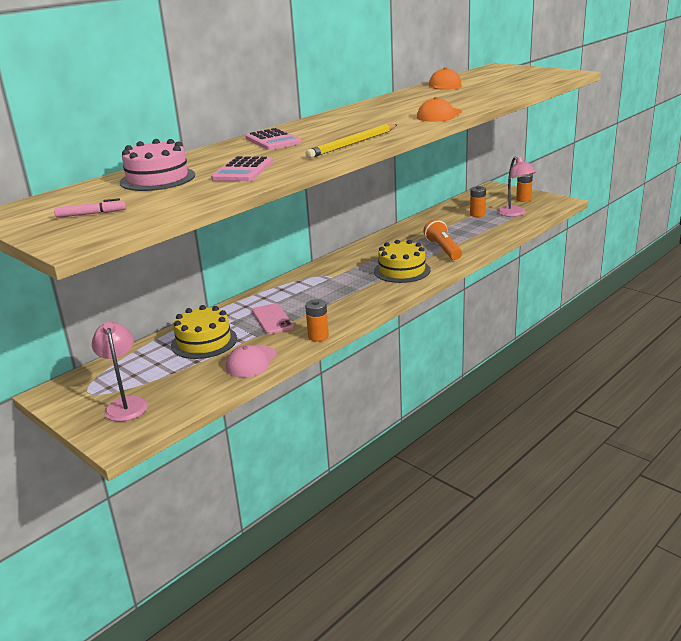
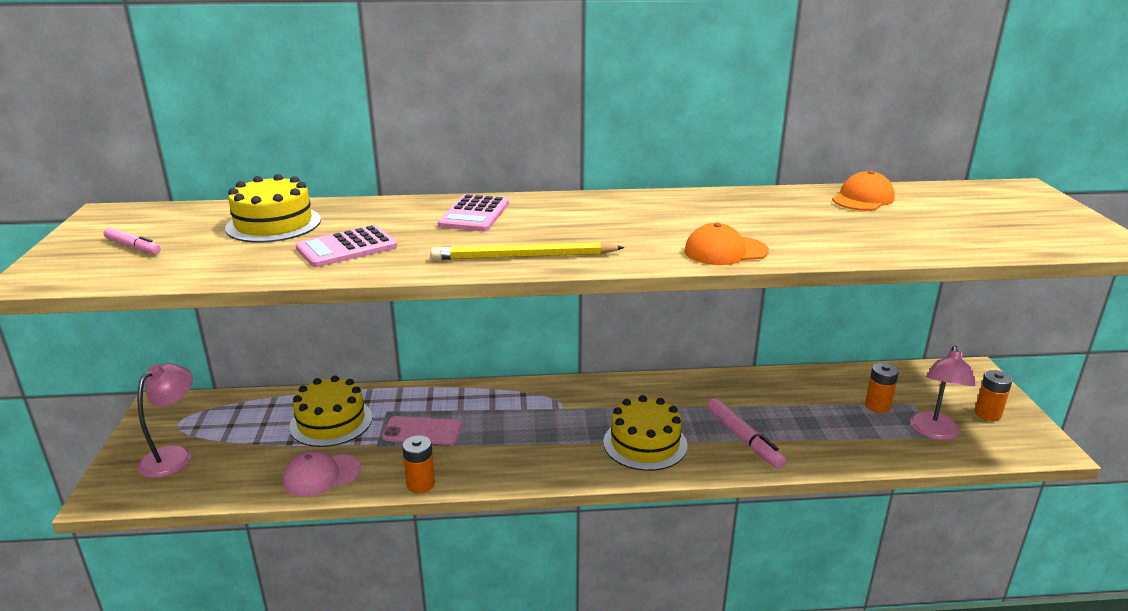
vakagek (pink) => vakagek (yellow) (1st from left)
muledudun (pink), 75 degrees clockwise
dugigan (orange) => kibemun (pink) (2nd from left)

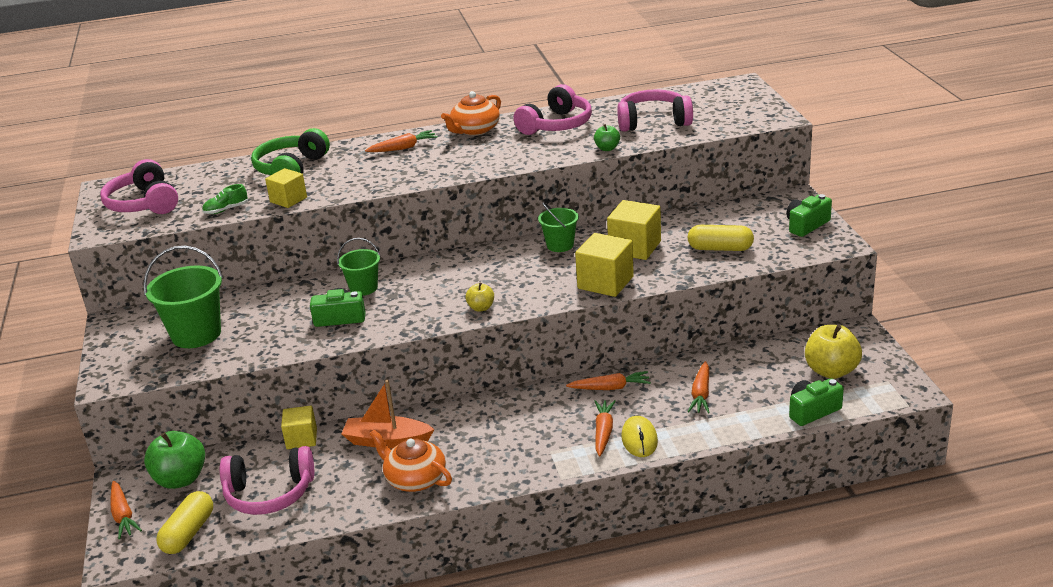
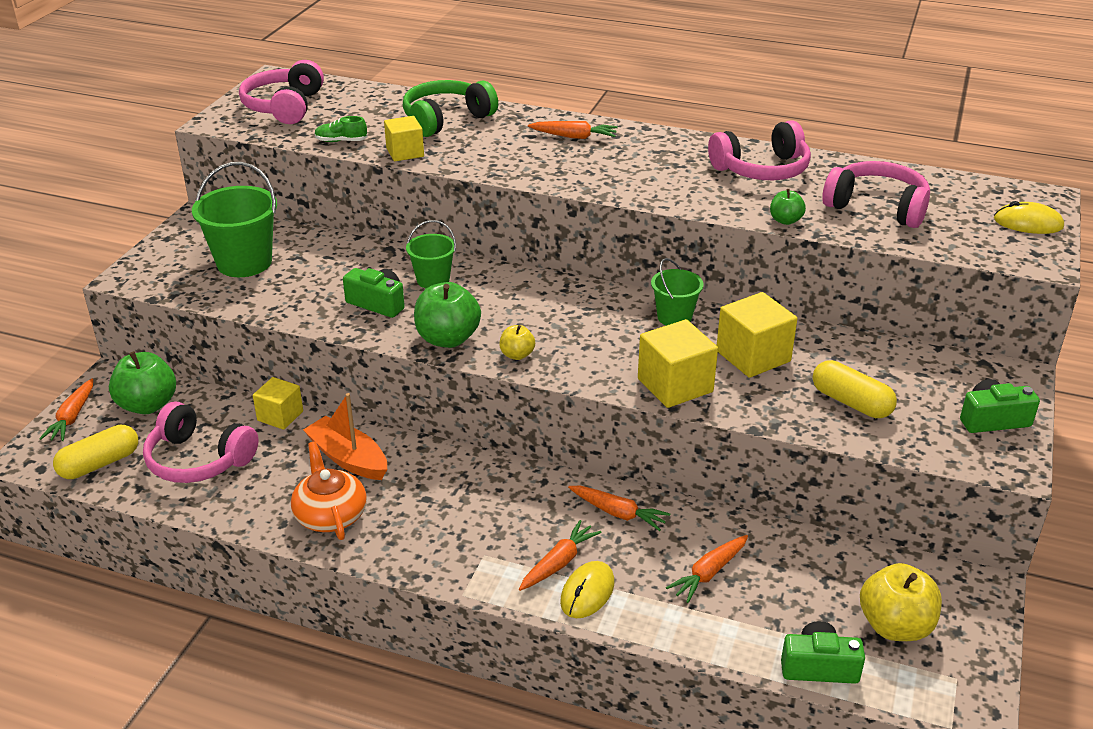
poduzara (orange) (2nd from left) => nothing
nothing => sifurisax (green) (2nd from left)
nothing => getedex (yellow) (2nd from left)

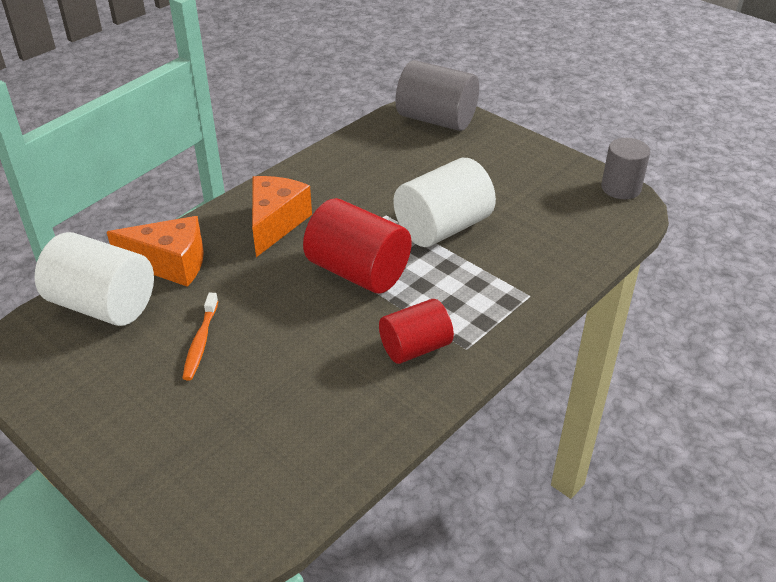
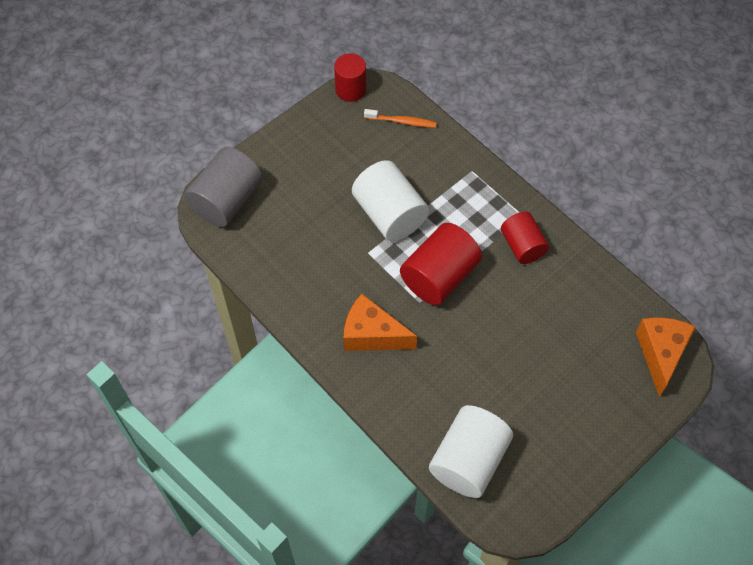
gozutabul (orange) (1st from left in the first image) => gozutabul (orange) (2nd from left), moved
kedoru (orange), moved
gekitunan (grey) (2nd from left) => gekitunan (red) (1st from left)

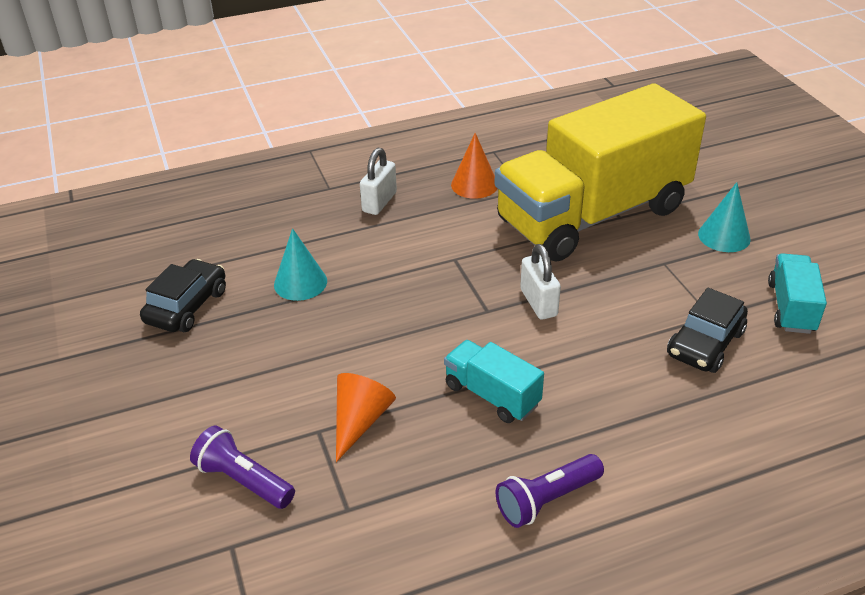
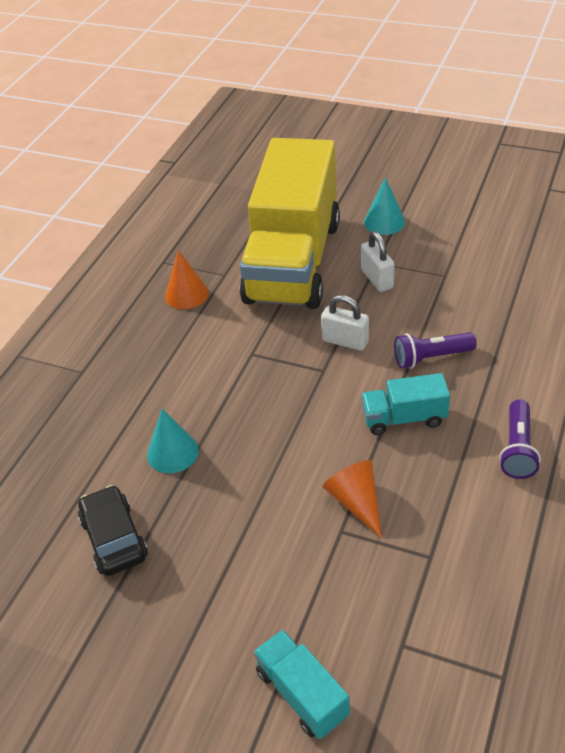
dugigan (purple) (1st from left), moved
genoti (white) (1st from left in the first image) => genoti (white) (2nd from left), moved
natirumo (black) (2nd from left) => nothing
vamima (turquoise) (2nd from left in the first image) => vamima (turquoise) (1st from left), moved

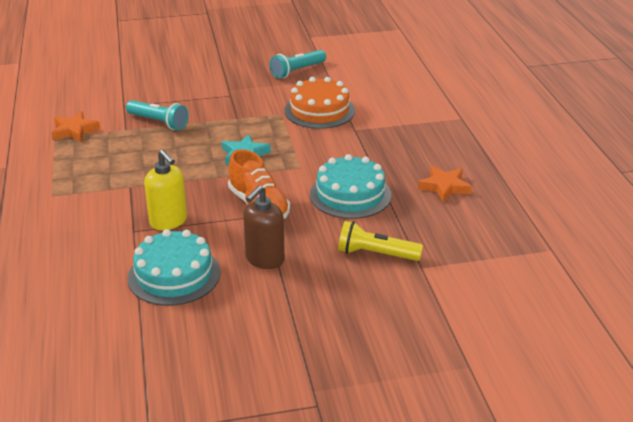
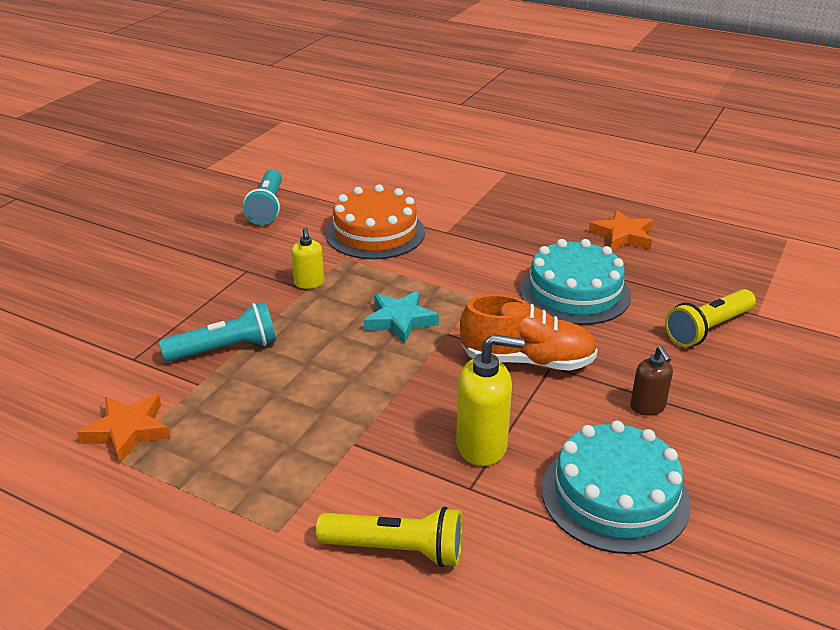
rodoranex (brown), x0.60
nothing => rodoranex (yellow) (1st from left)
nothing => dugigan (yellow) (1st from left)

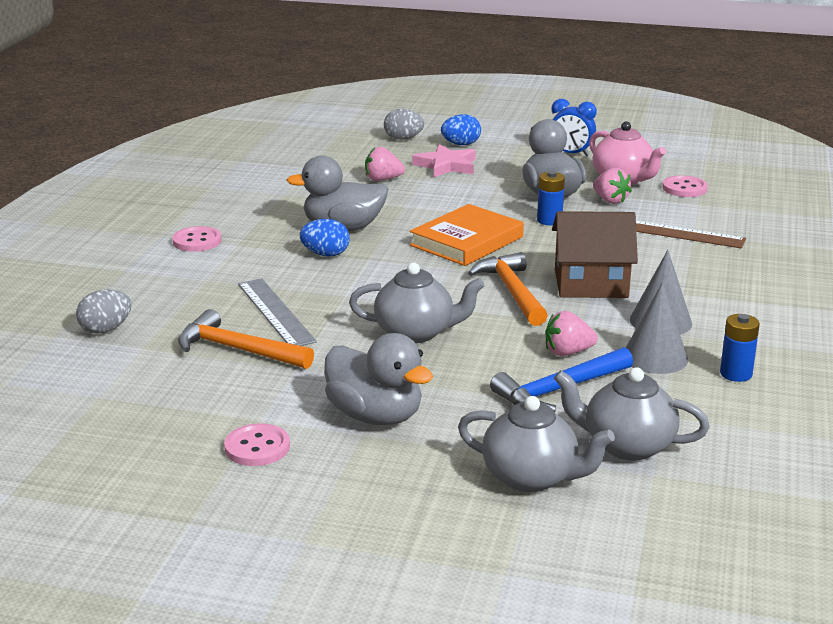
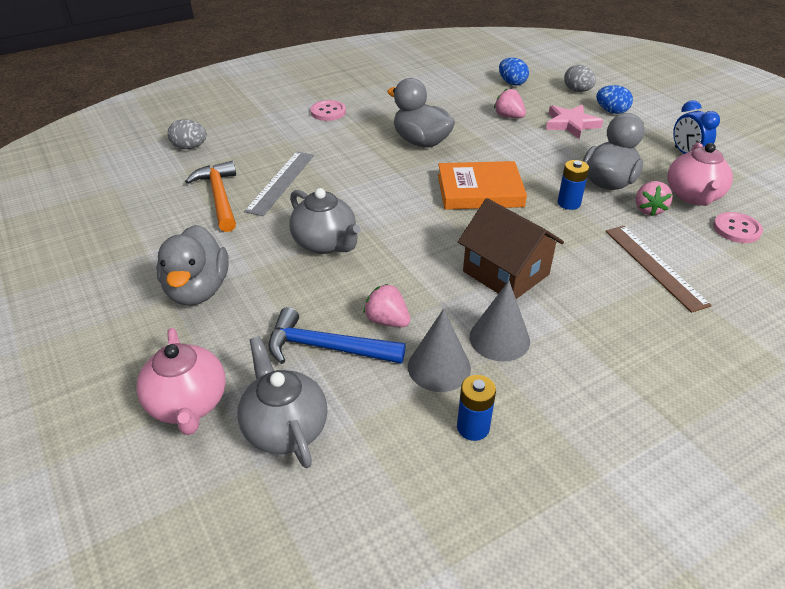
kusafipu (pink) (2nd from left) => nothing
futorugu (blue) (1st from left), moved
poduzara (grey) (2nd from left) => poduzara (pink) (1st from left)
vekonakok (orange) (2nd from left) => nothing

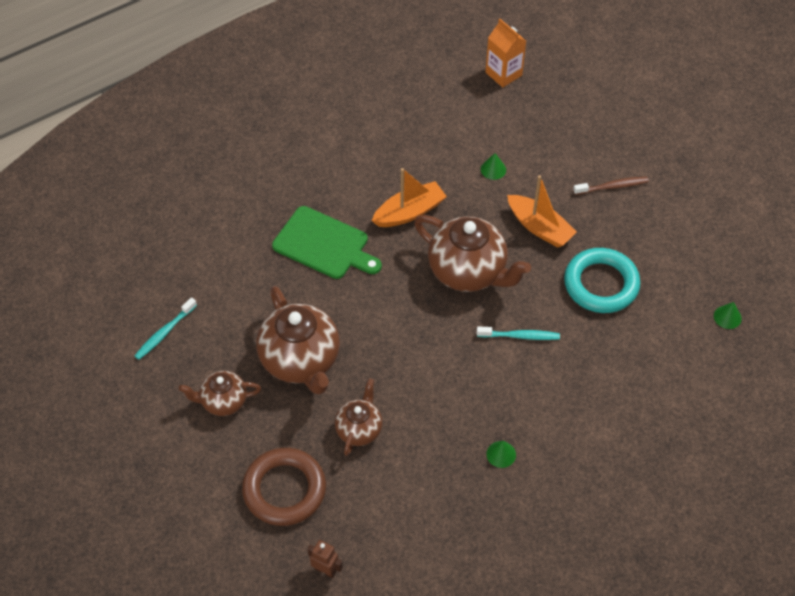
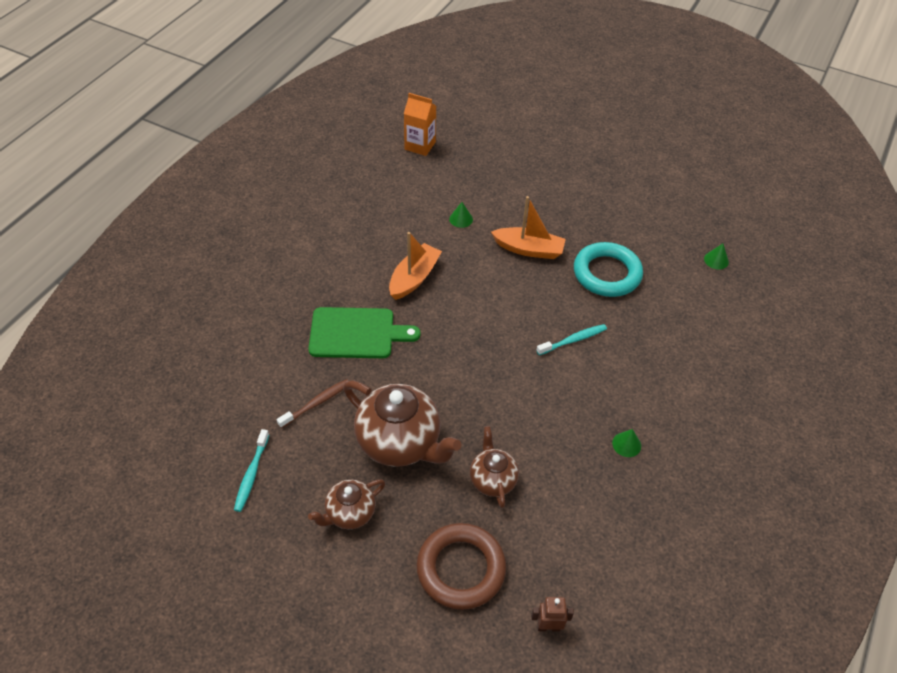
poduzara (brown) (4th from left) => nothing
kedoru (brown), moved

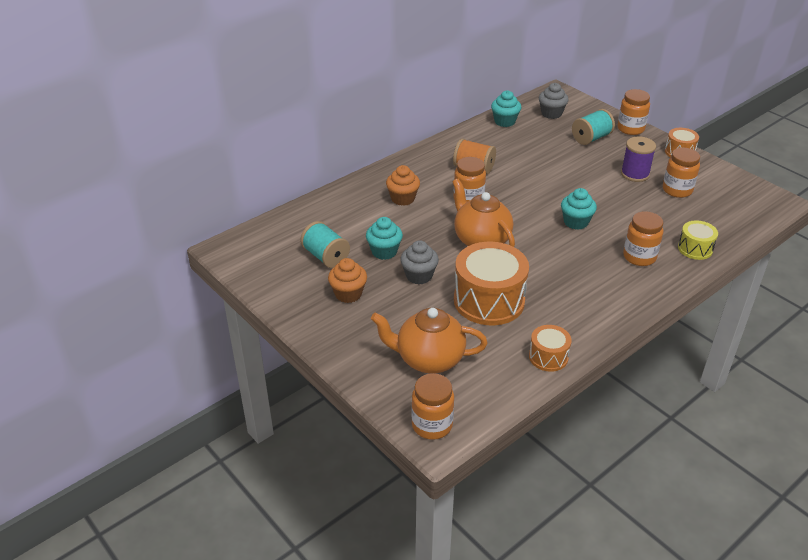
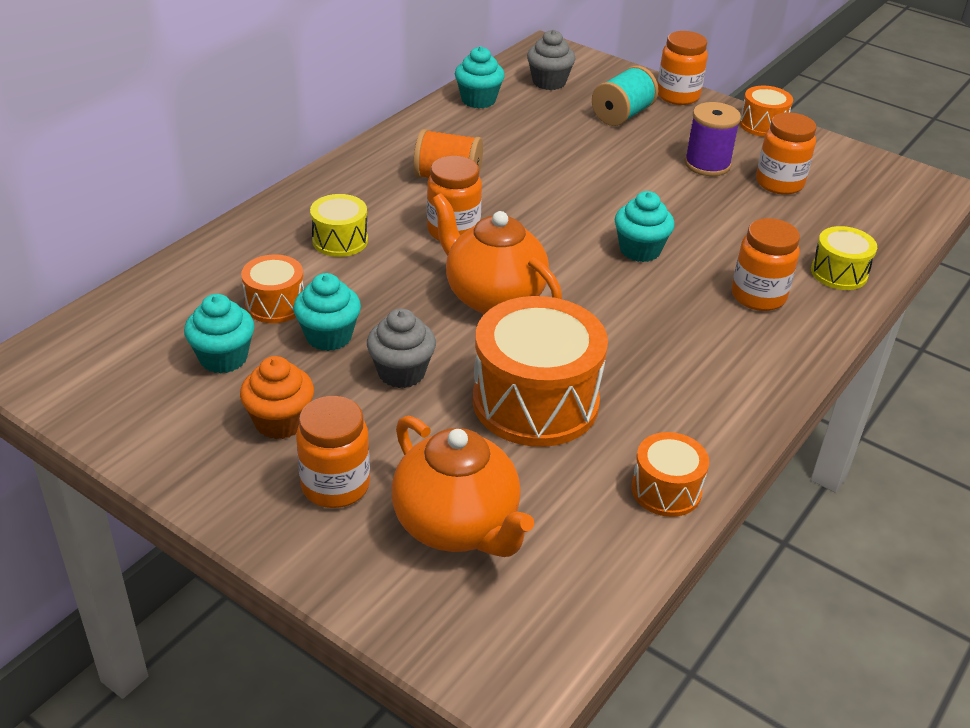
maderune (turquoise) (1st from left) => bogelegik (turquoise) (1st from left)
poduzara (orange) (1st from left), 120 degrees counterclockwise
bogelegik (orange) (2nd from left) => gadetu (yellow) (1st from left)
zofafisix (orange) (1st from left), moved
nothing => gadetu (orange) (1st from left)

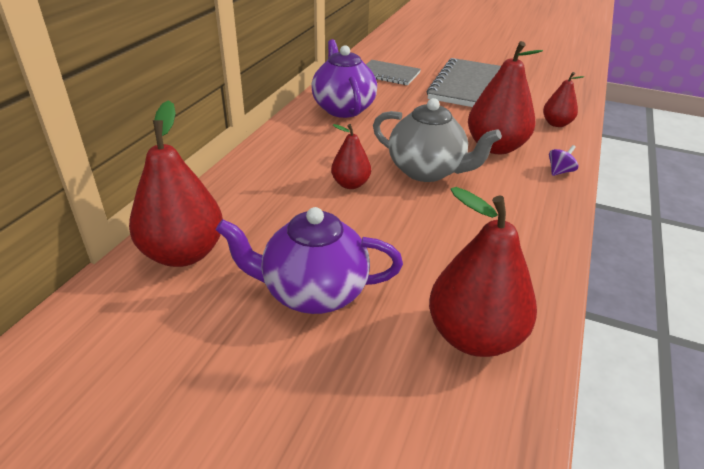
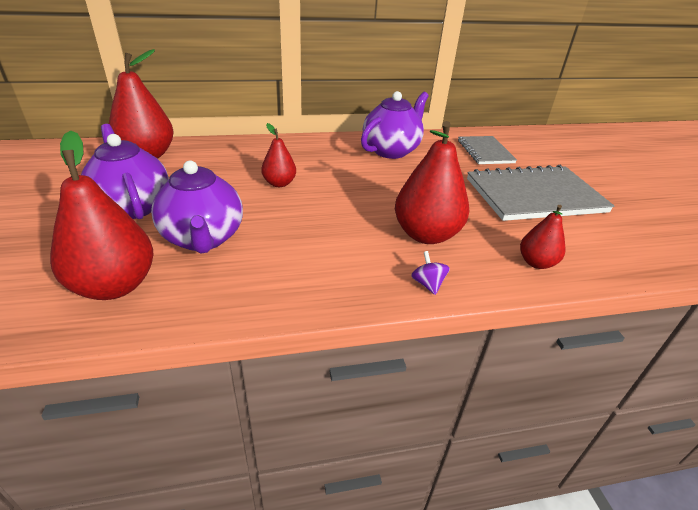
poduzara (grey) => nothing
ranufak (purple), 120 degrees counterclockwise
nothing => poduzara (purple) (2nd from left)

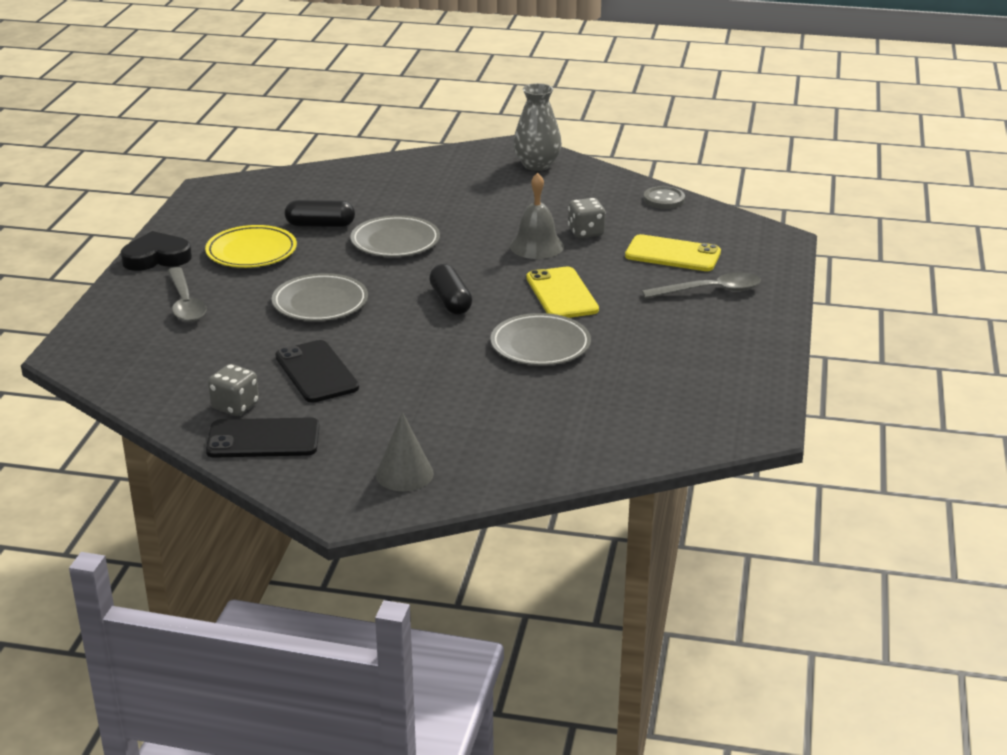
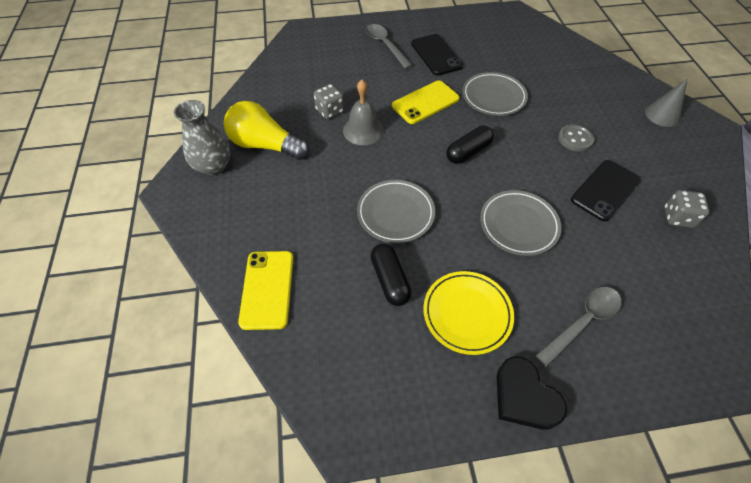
muledudun (black) (1st from left), moved
muledudun (yellow) (2nd from left in the first image) => muledudun (yellow) (1st from left), moved
kusafipu (grey), moved
nothing => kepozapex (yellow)

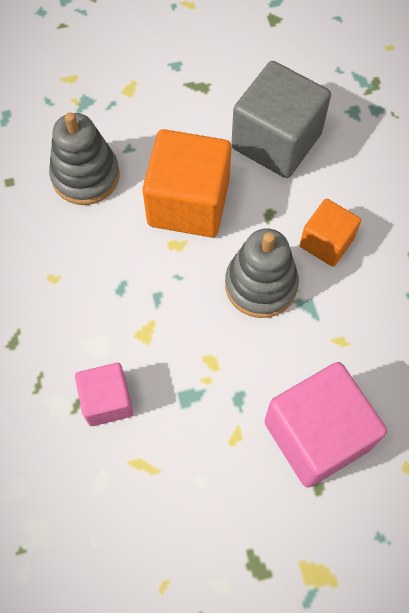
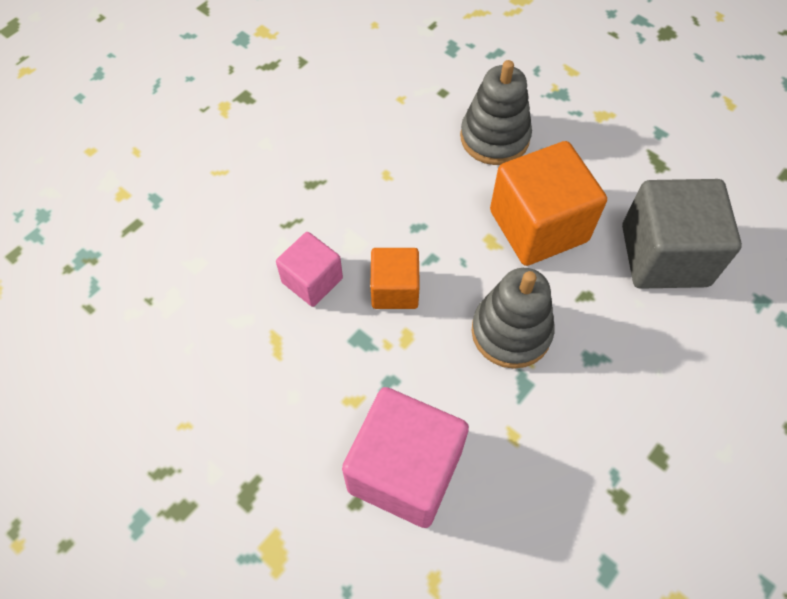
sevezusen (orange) (2nd from left in the first image) => sevezusen (orange) (1st from left), moved

